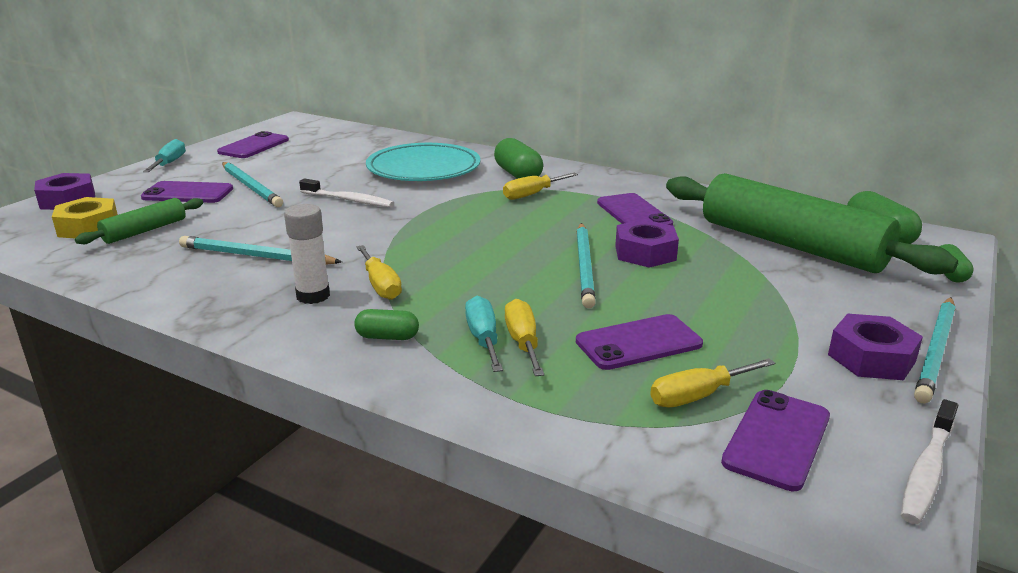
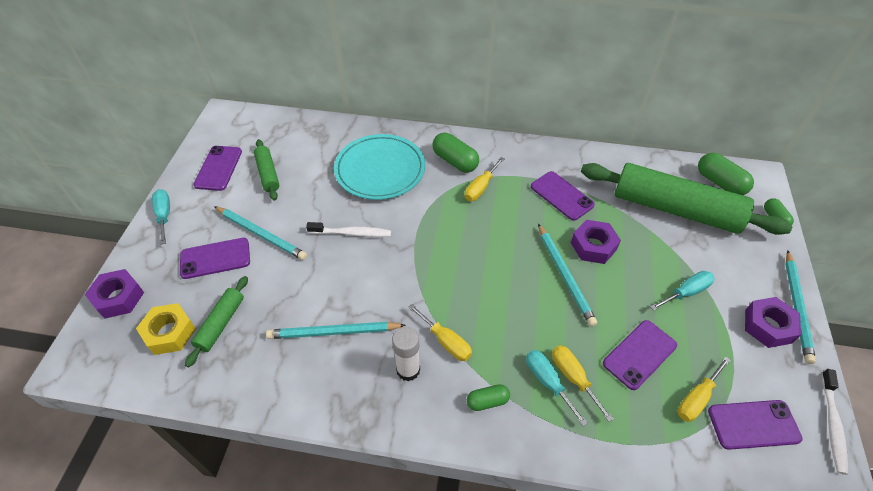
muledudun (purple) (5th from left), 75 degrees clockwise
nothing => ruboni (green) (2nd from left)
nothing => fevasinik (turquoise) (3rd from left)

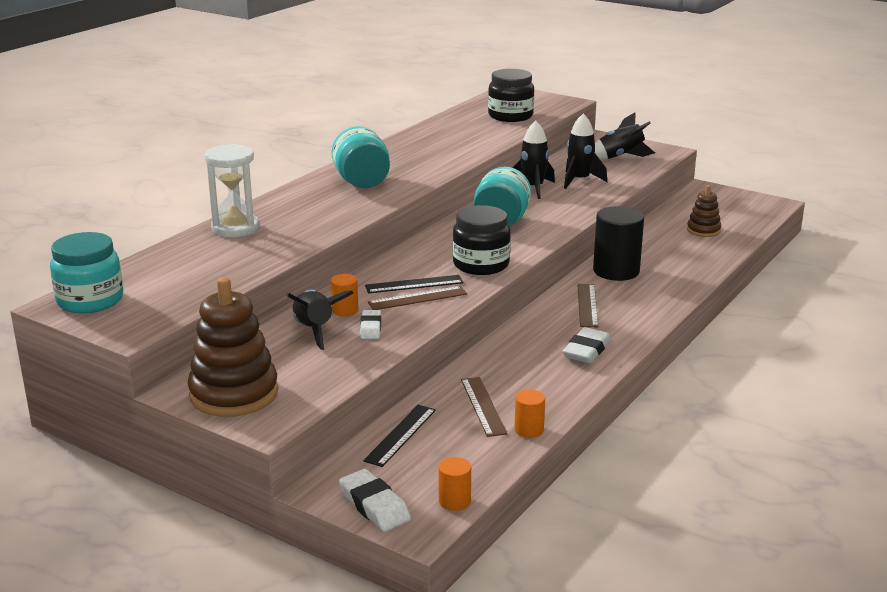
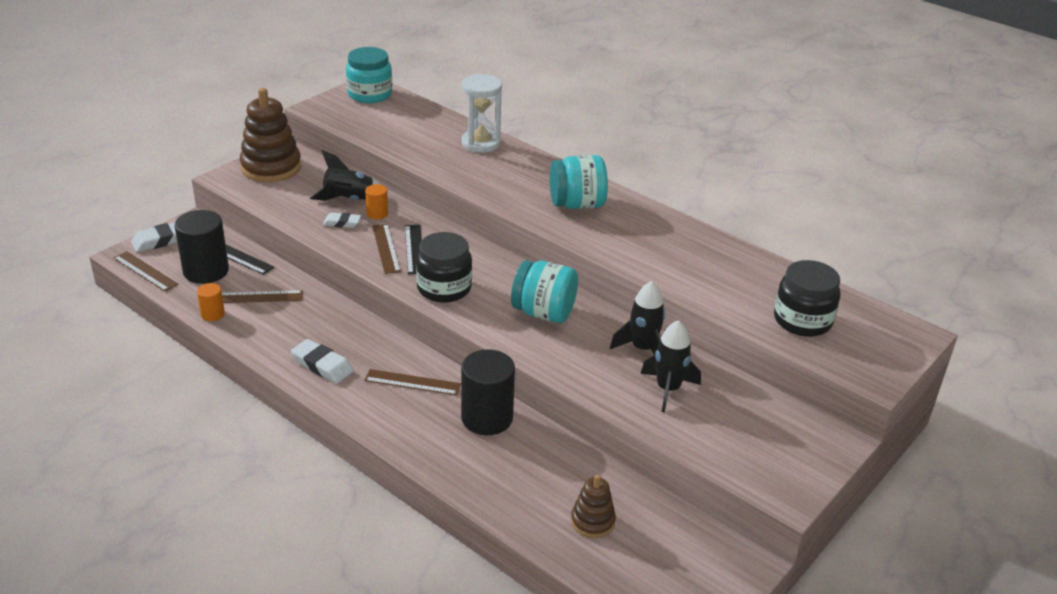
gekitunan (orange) (2nd from left) => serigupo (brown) (1st from left)
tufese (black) (4th from left) => nothing
nothing => gekitunan (black) (1st from left)

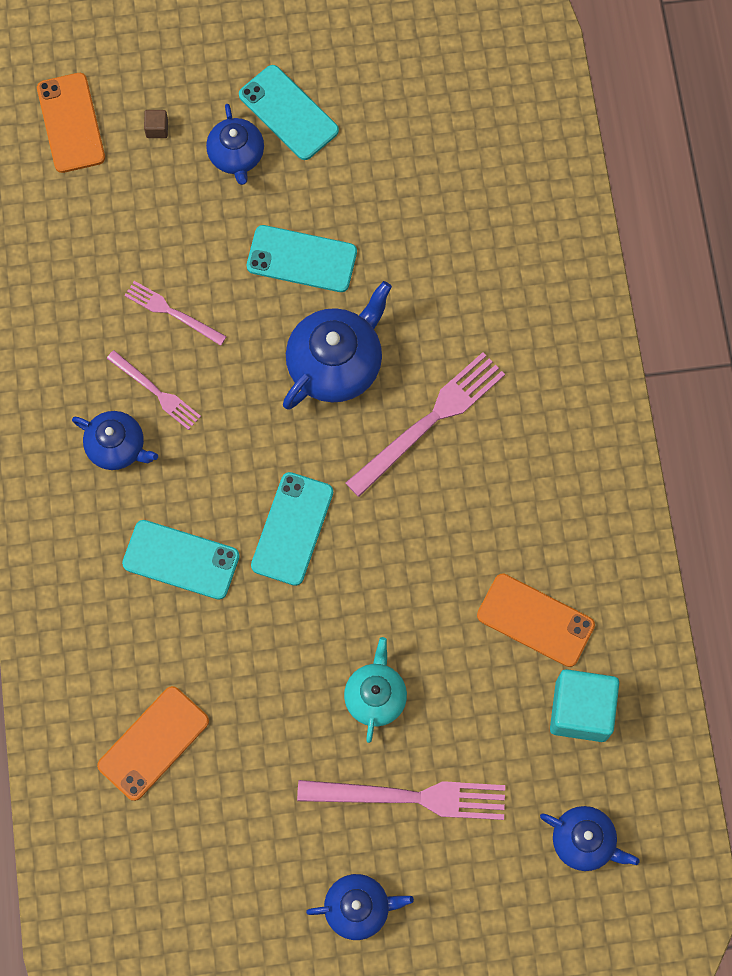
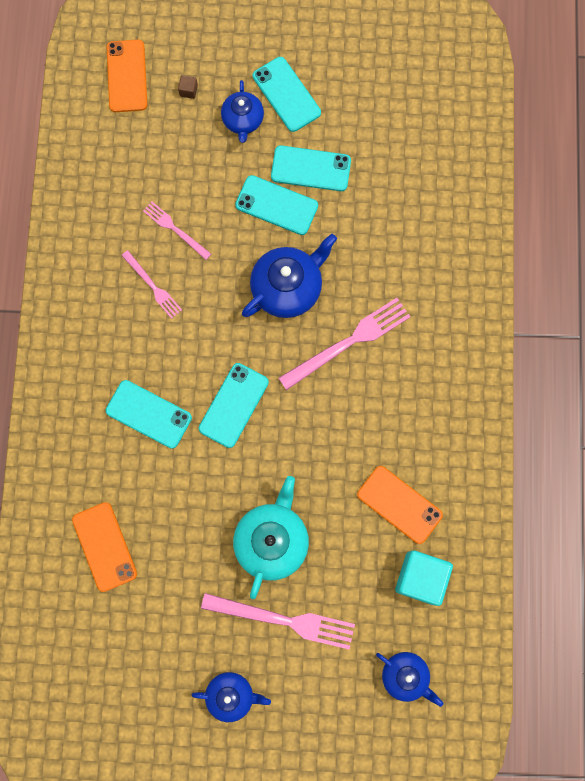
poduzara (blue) (1st from left) => nothing
muledudun (orange) (2nd from left in the first image) => muledudun (orange) (1st from left), 75 degrees counterclockwise
poduzara (turquoise), x1.60
nothing => muledudun (turquoise) (5th from left)

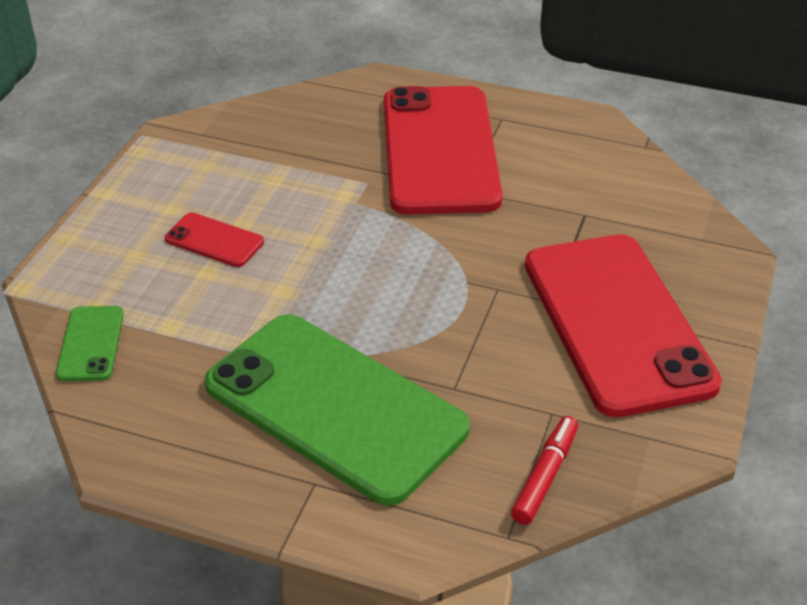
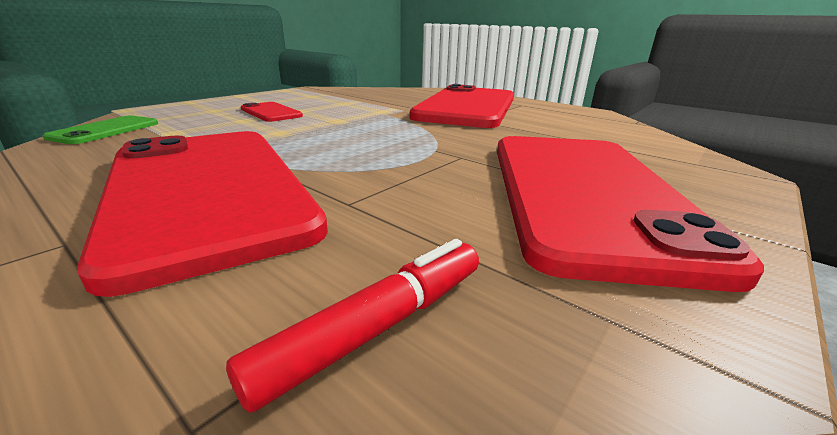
muledudun (green) (2nd from left) => muledudun (red) (1st from left)

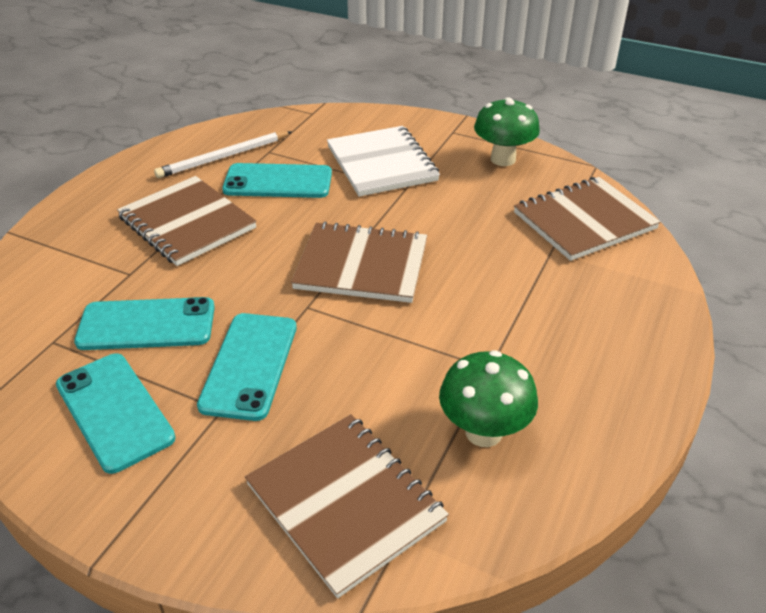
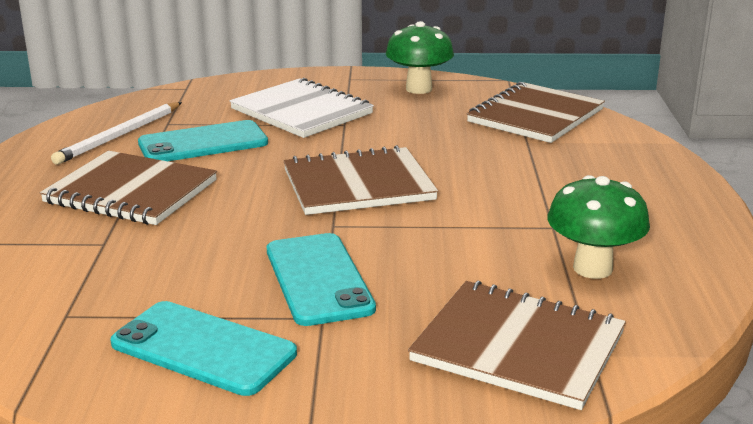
muledudun (turquoise) (2nd from left) => nothing

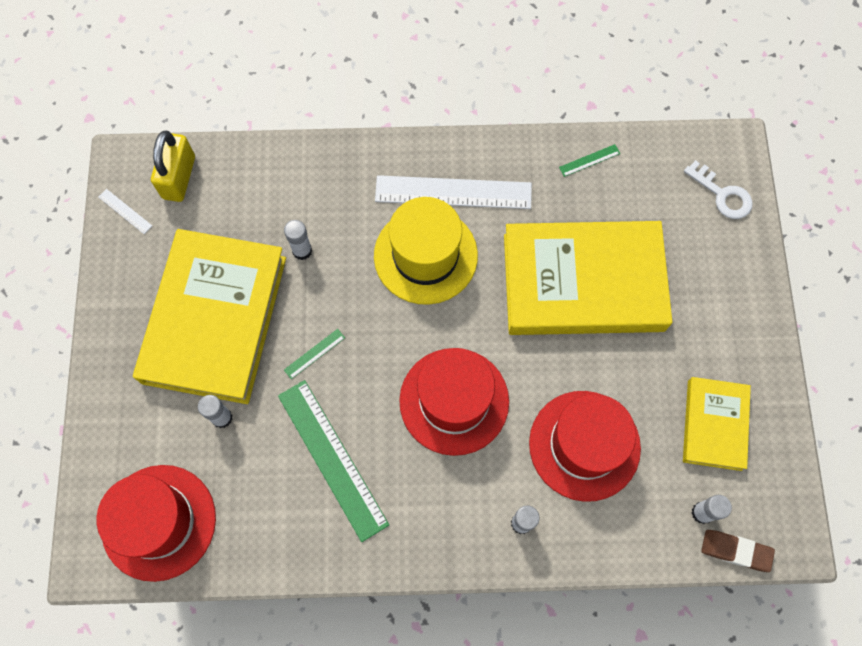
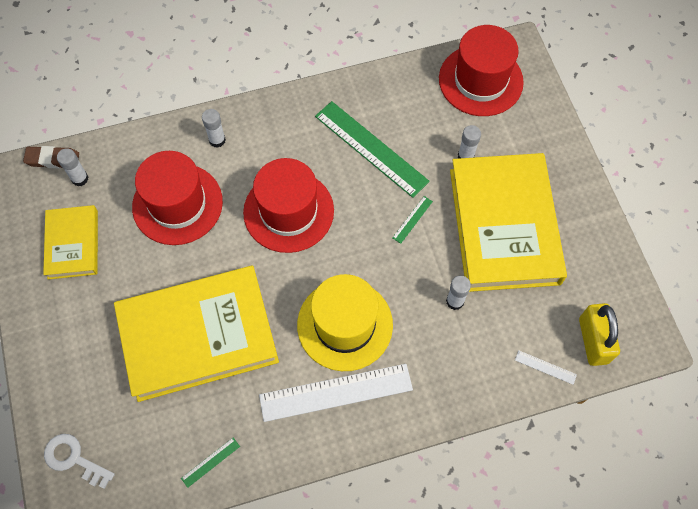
serigupo (white) (1st from left in the first image) => serigupo (white) (2nd from left), moved

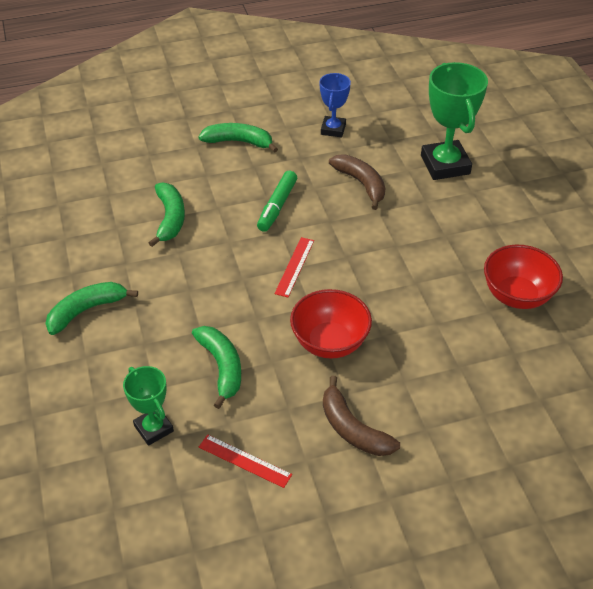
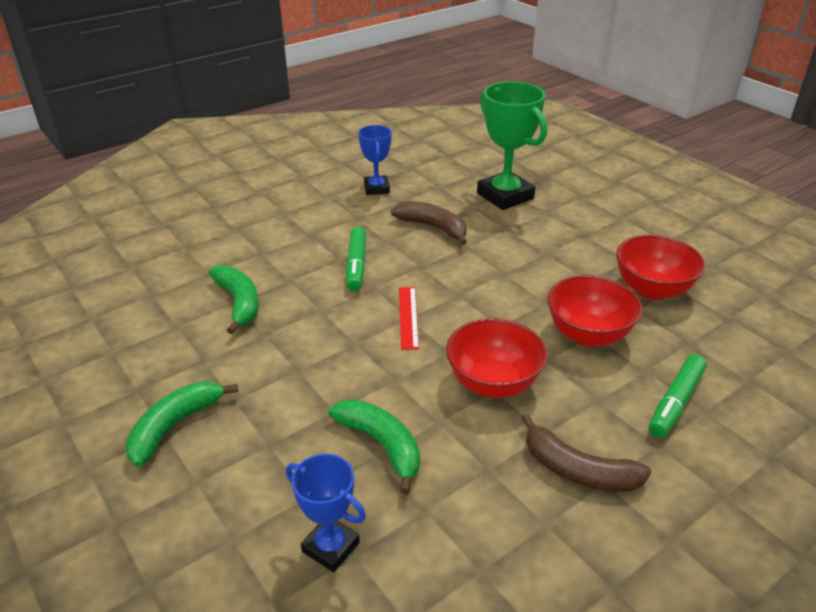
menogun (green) (1st from left) => menogun (blue) (1st from left)
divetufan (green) (4th from left) => nothing
serigupo (red) (1st from left) => nothing
nothing => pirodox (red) (2nd from left)
nothing => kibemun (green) (2nd from left)

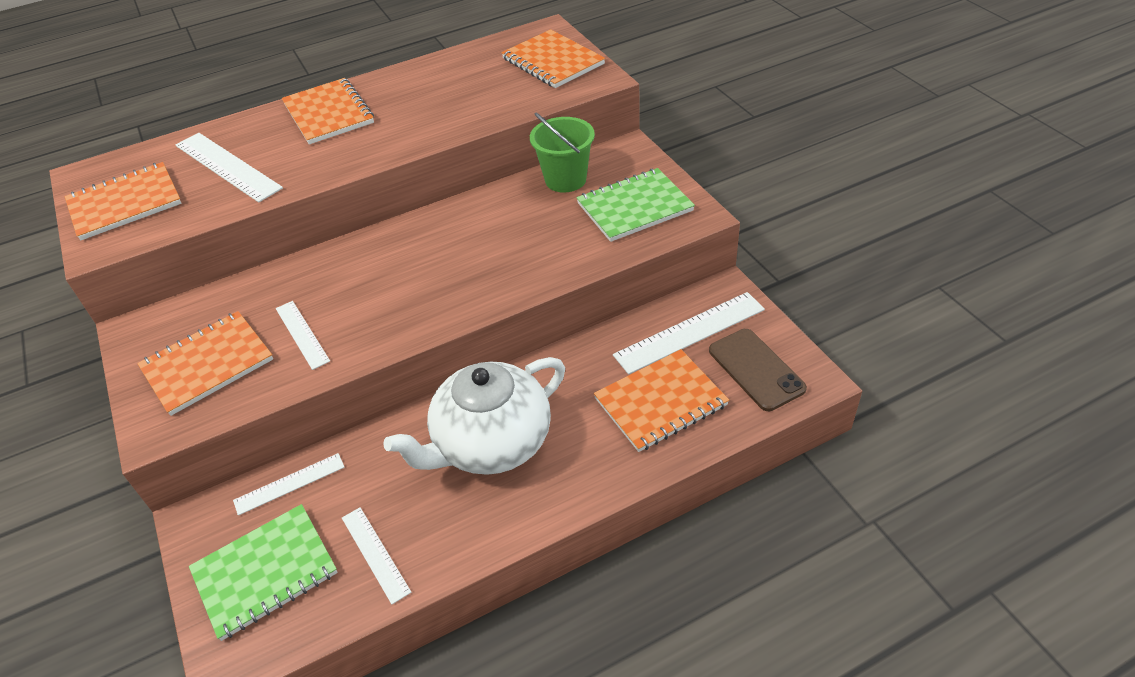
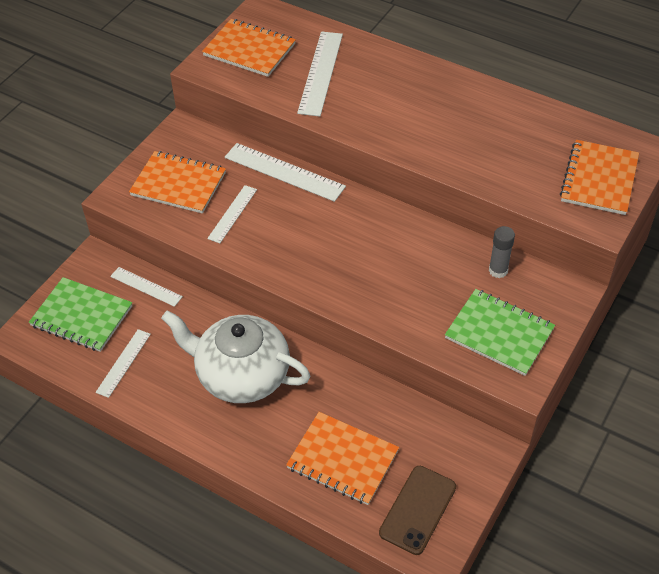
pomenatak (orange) (3rd from left) => nothing
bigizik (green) => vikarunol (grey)
serigupo (white) (5th from left in the first image) => serigupo (white) (4th from left), moved

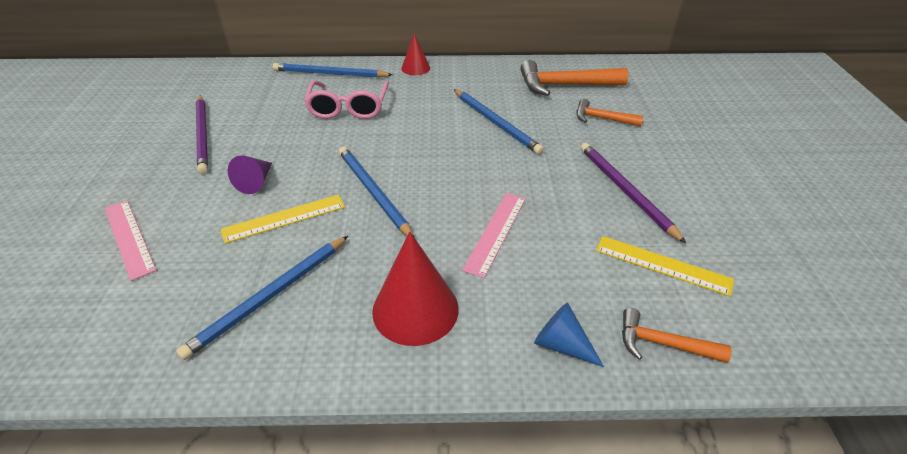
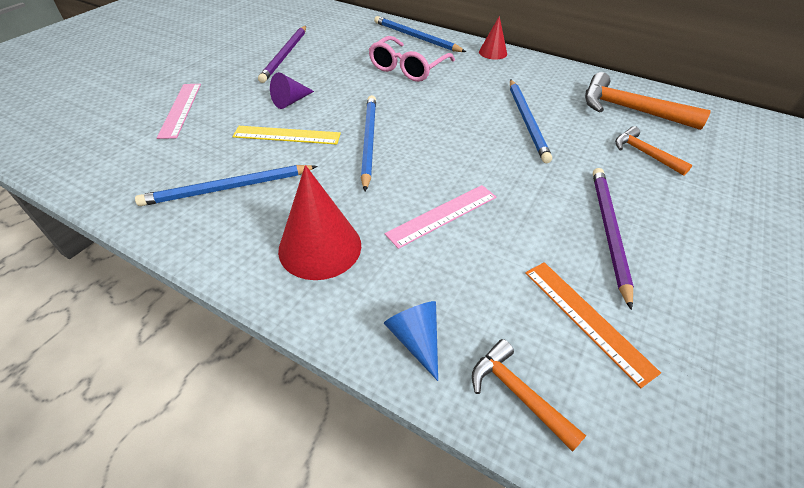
serigupo (yellow) (2nd from left) => serigupo (orange)

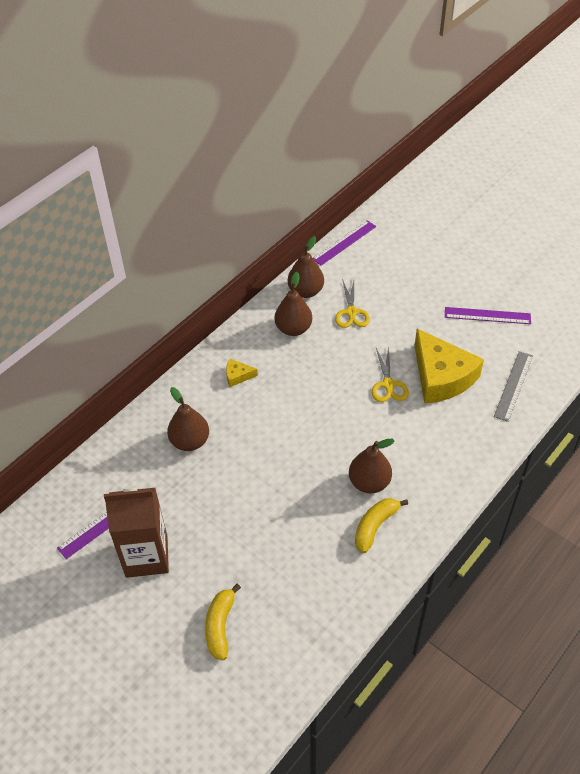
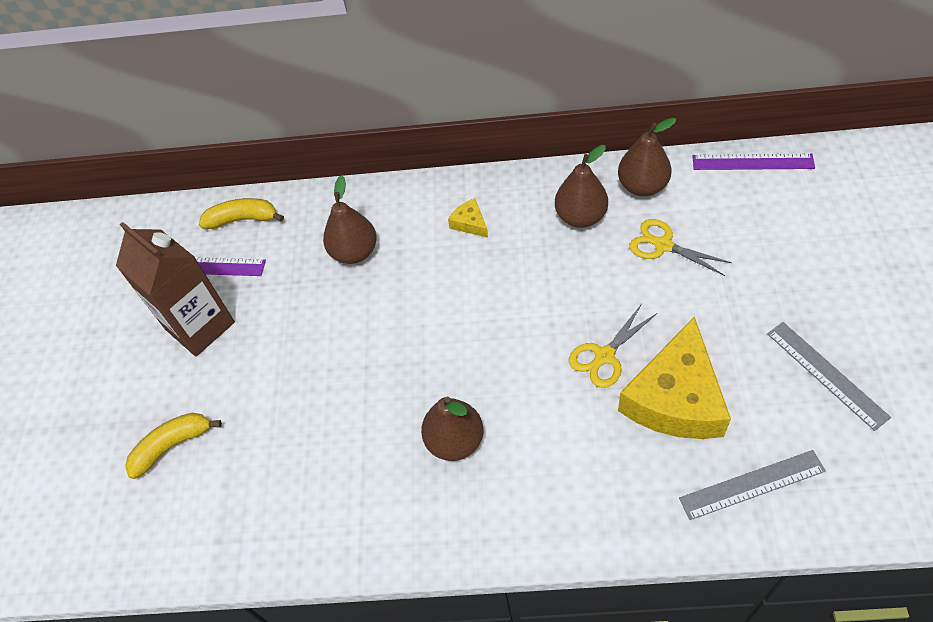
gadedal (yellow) (1st from left in the first image) => gadedal (yellow) (2nd from left), 75 degrees clockwise
divetufan (yellow) (2nd from left), moved
serigupo (purple) (3rd from left) => serigupo (grey) (2nd from left)

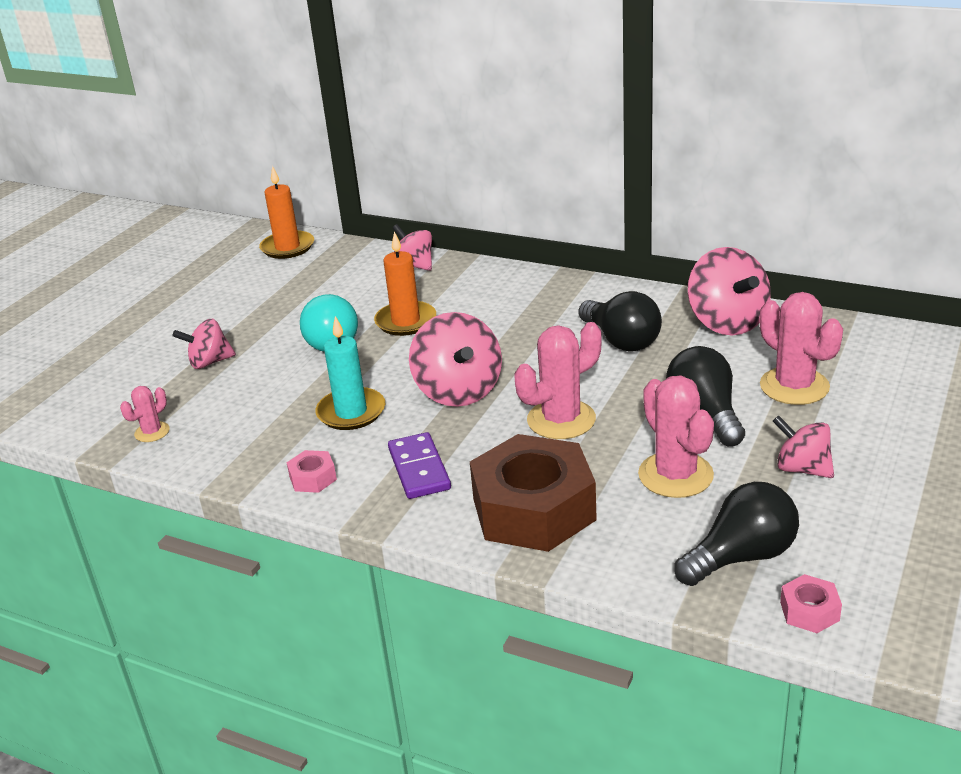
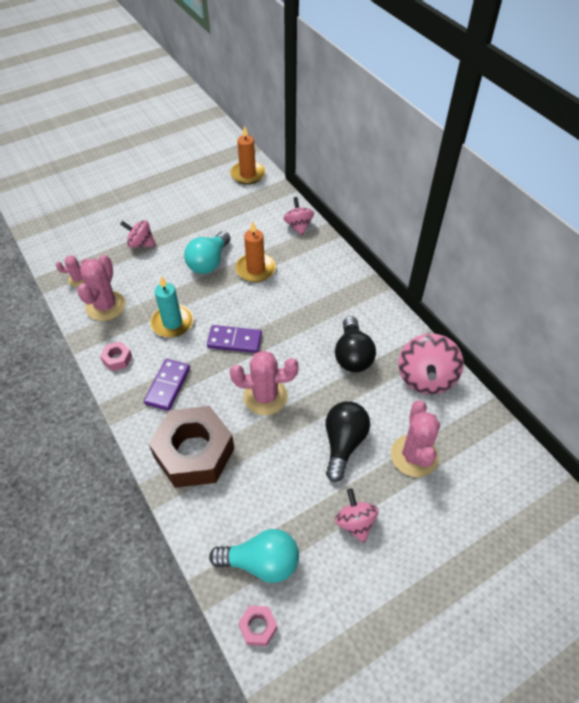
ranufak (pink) (3rd from left) => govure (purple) (2nd from left)
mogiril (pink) (3rd from left in the first image) => mogiril (pink) (2nd from left), moved
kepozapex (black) (3rd from left) => kepozapex (turquoise) (2nd from left)

